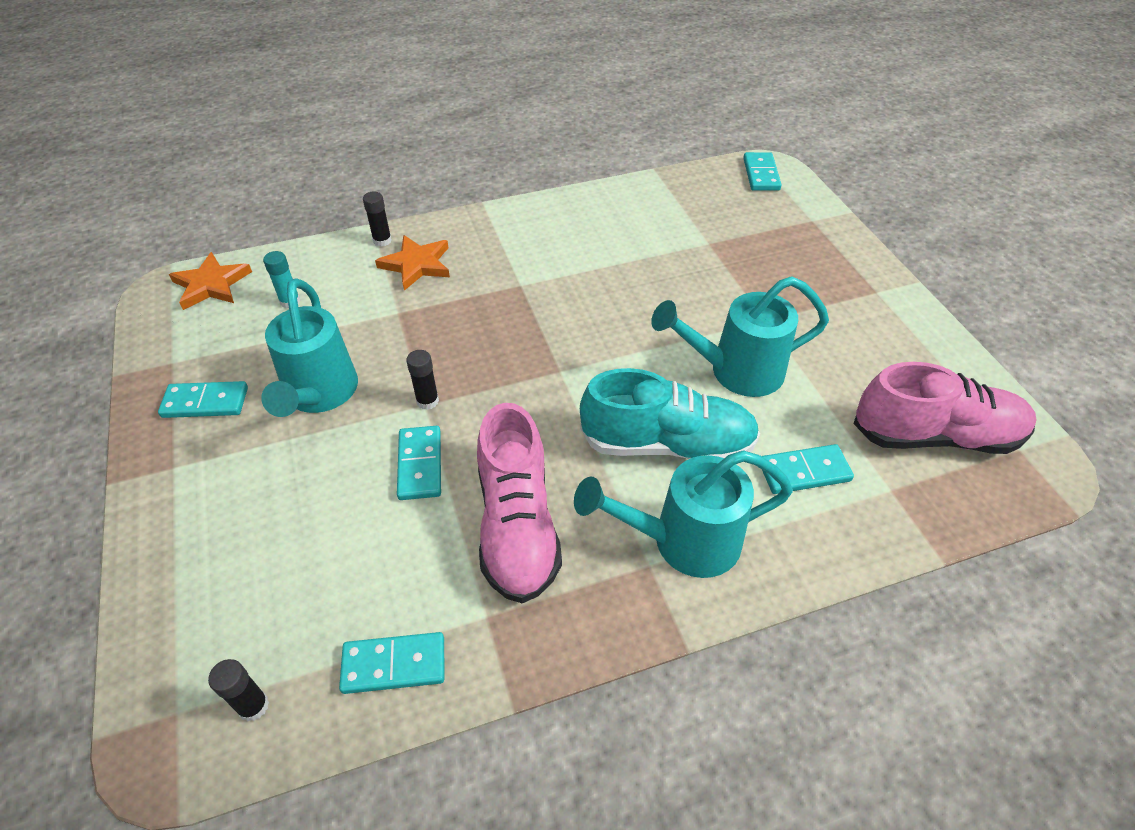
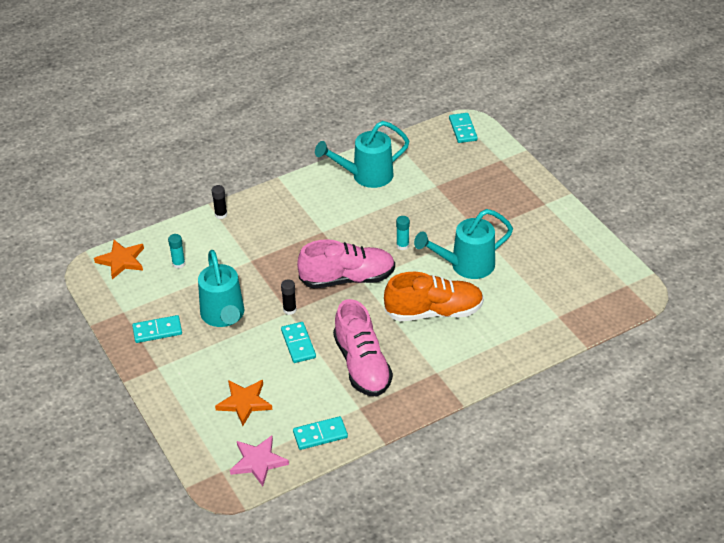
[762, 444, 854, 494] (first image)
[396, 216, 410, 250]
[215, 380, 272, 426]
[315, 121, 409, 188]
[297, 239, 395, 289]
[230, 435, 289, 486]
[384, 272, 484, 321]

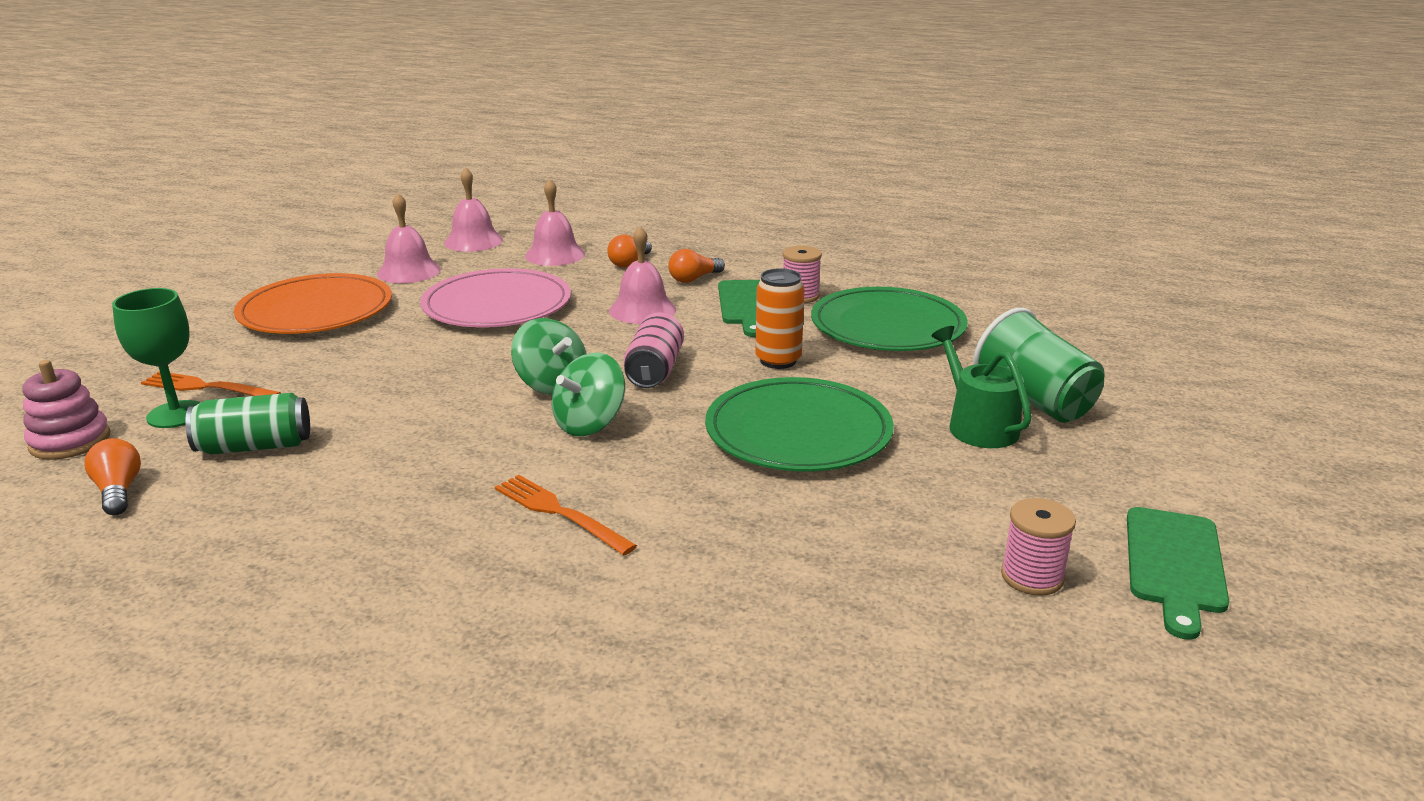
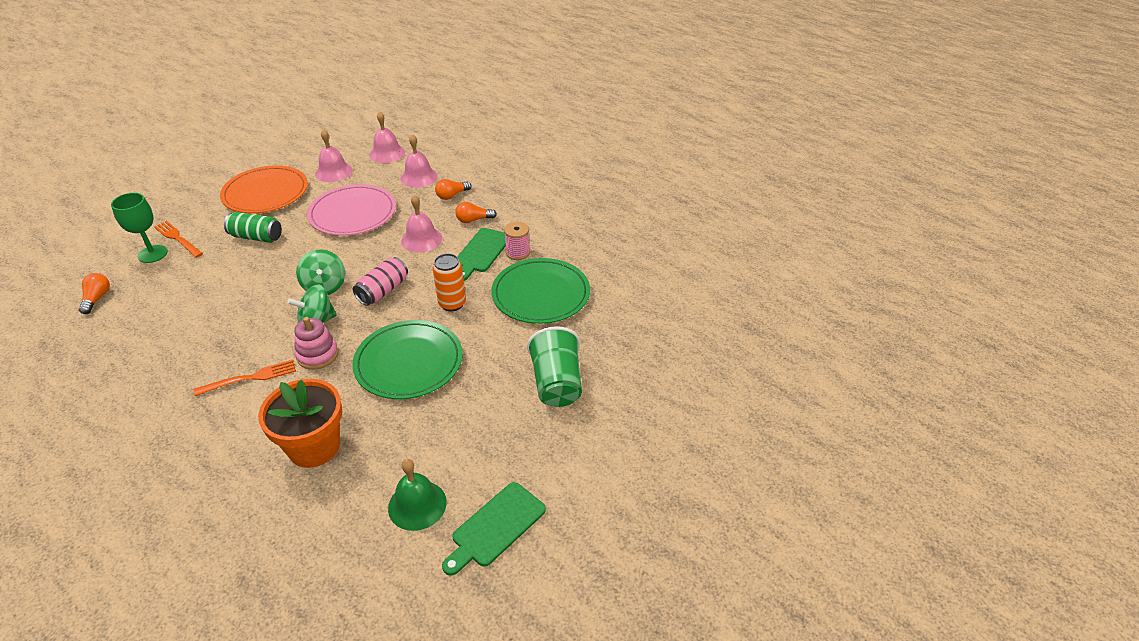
[932, 326, 1032, 448] (first image)
[258, 379, 342, 468]
[294, 317, 339, 370]
[224, 212, 282, 243]
[388, 459, 447, 531]
[193, 360, 296, 396]

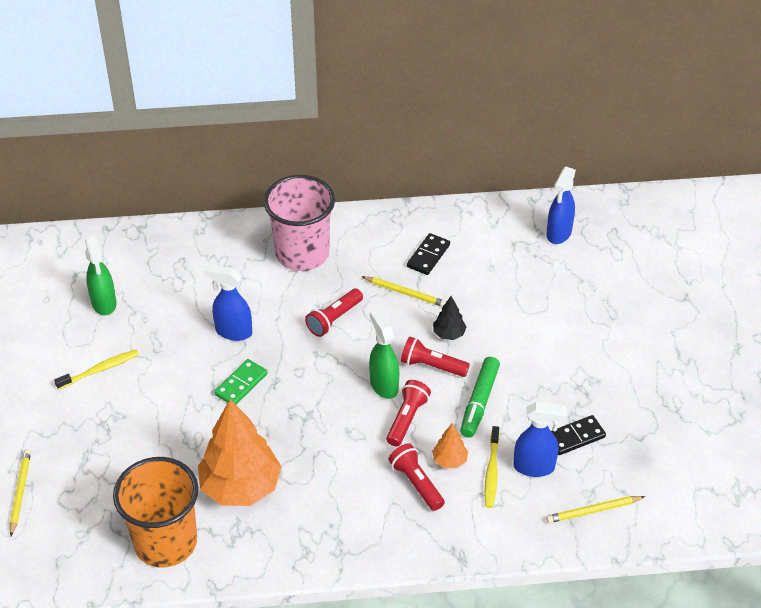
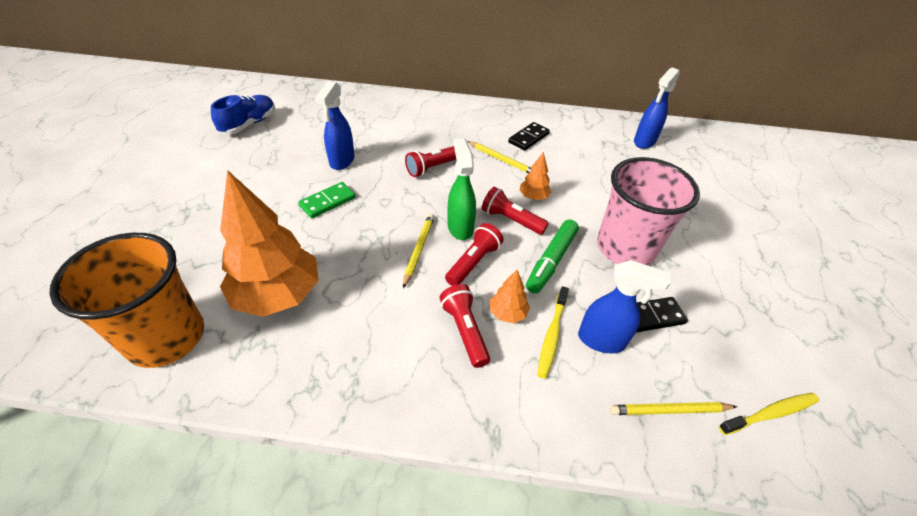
[403, 214, 434, 288]
[719, 393, 819, 435]
[597, 157, 700, 265]
[211, 95, 275, 135]
[519, 152, 552, 200]
[315, 81, 355, 170]

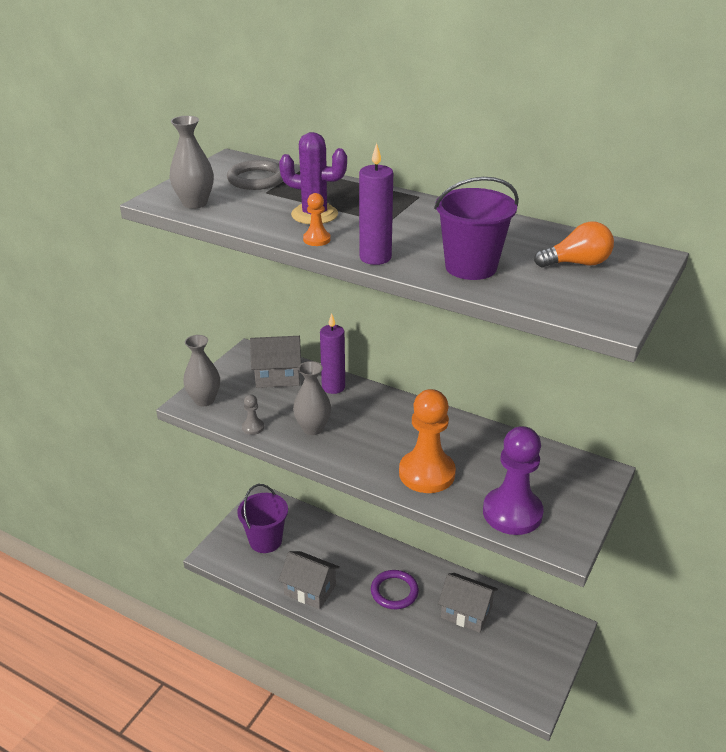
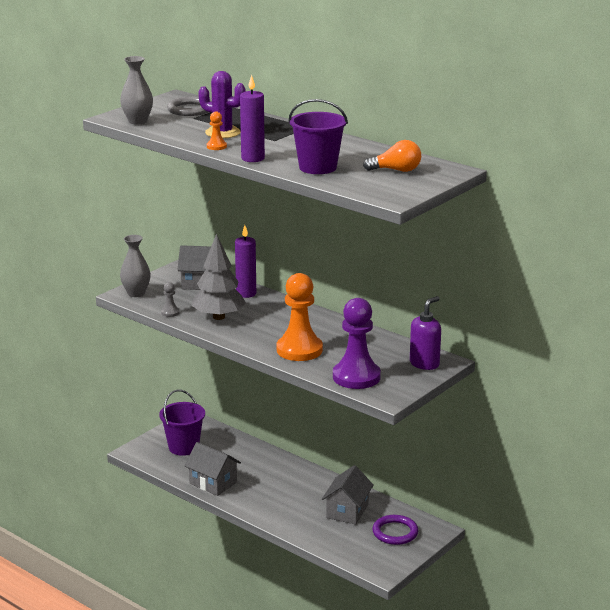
[410, 296, 441, 370]
[372, 515, 418, 545]
[191, 234, 246, 320]
[322, 465, 373, 524]

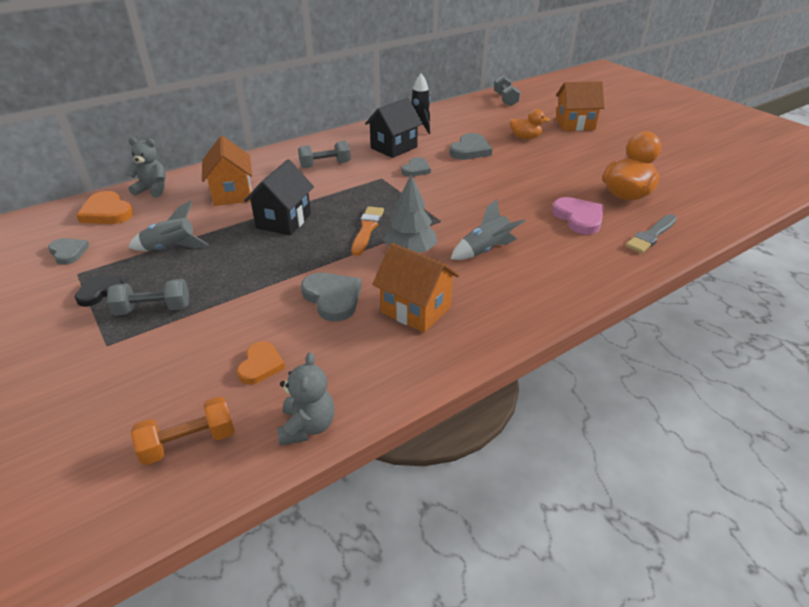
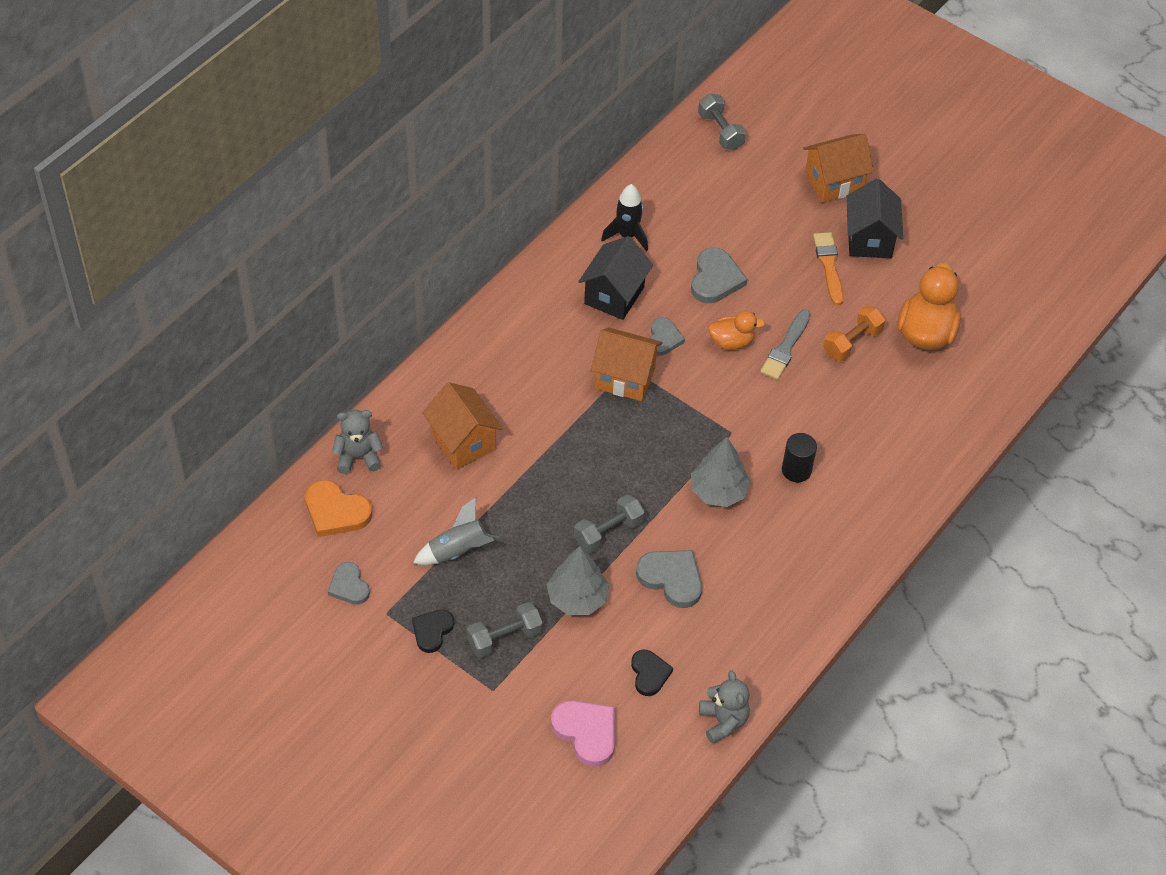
[547, 546, 609, 615]
[823, 306, 885, 361]
[846, 178, 903, 258]
[574, 494, 645, 553]
[813, 232, 844, 305]
[591, 327, 662, 401]
[708, 311, 765, 350]
[551, 700, 615, 767]
[760, 310, 810, 380]
[782, 433, 817, 482]
[631, 650, 673, 696]
[328, 562, 370, 605]

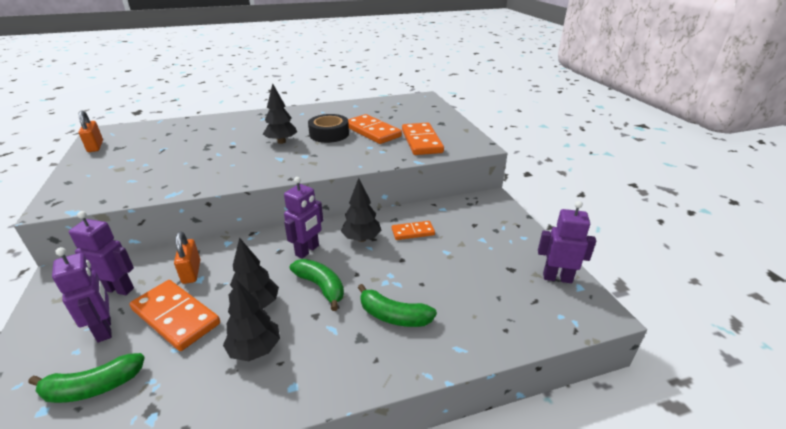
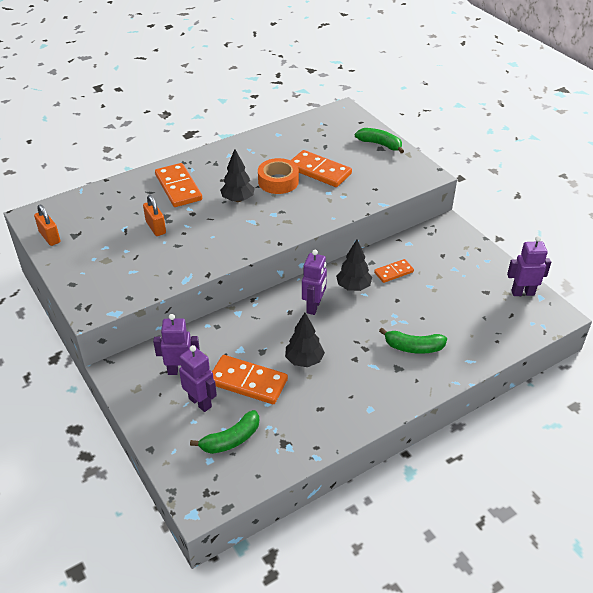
[223, 280, 280, 361] (first image)
[143, 195, 166, 236]
[355, 128, 404, 153]
[155, 163, 202, 207]
[258, 158, 299, 194]

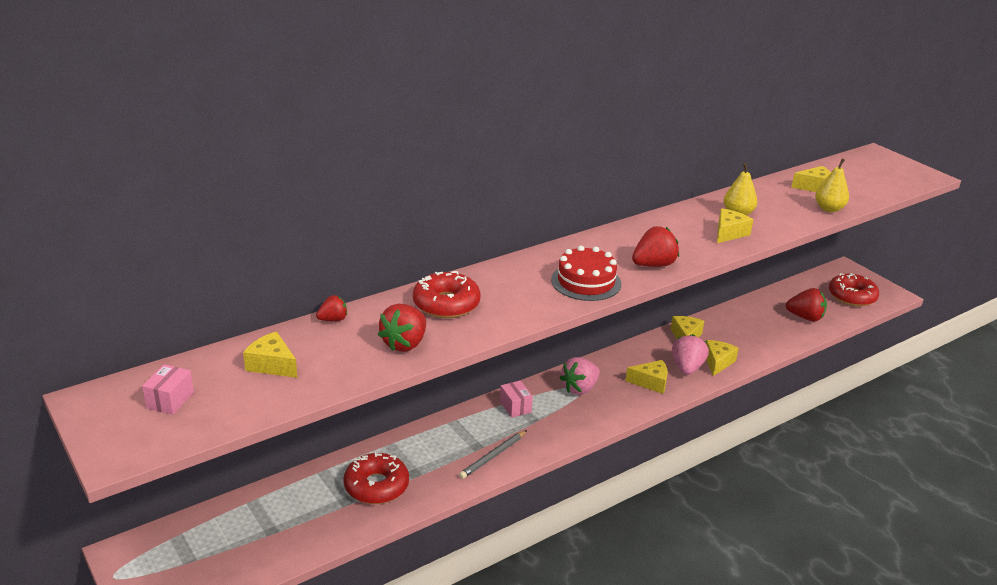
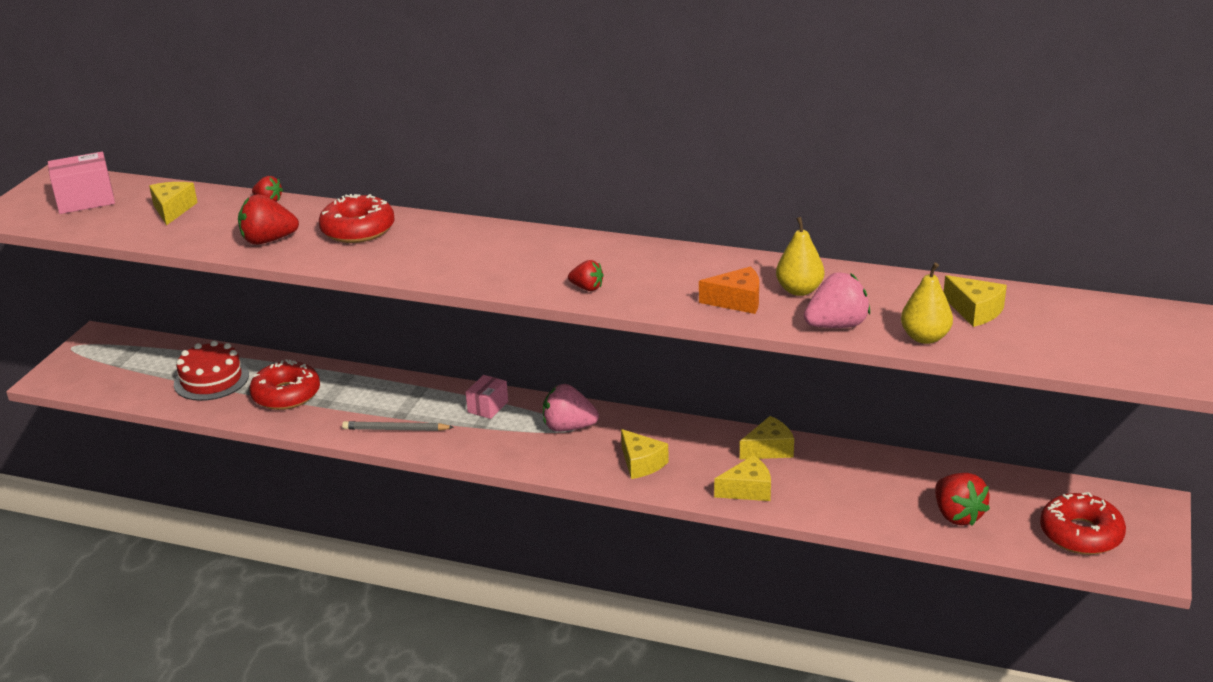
[174, 341, 249, 401]
[804, 272, 870, 328]
[699, 266, 759, 314]
[48, 152, 115, 214]
[568, 260, 604, 291]

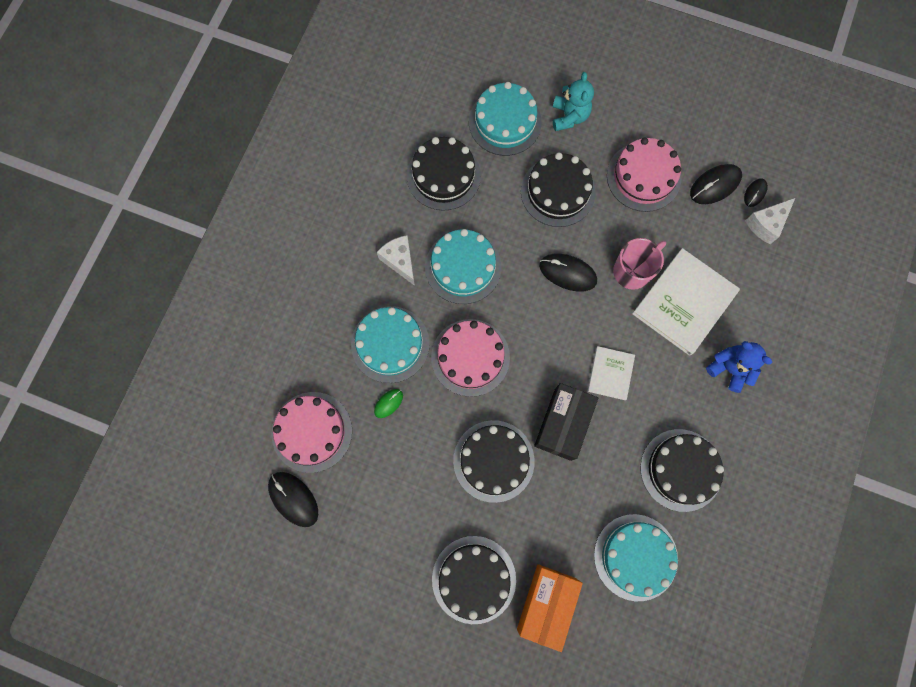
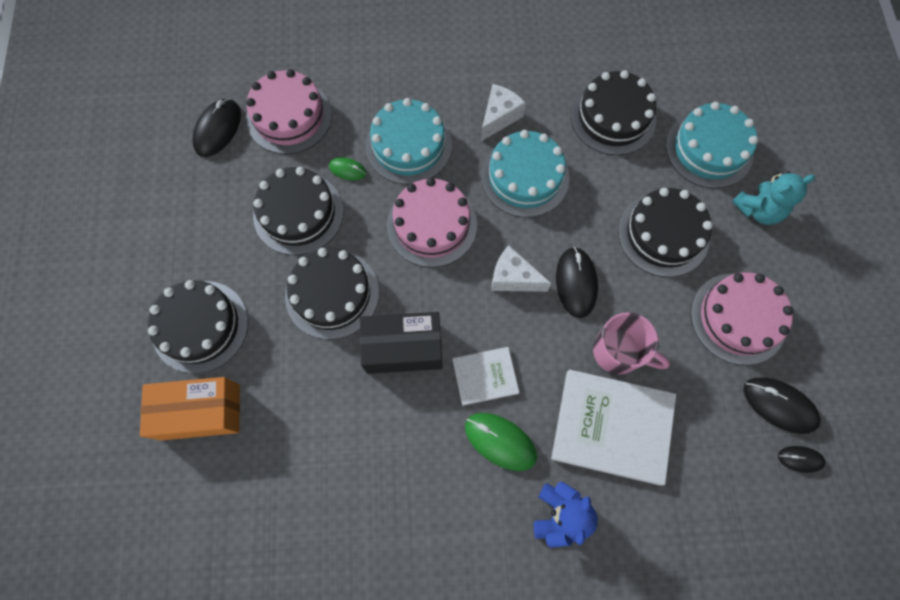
[594, 514, 678, 601] (first image)
[465, 413, 537, 471]
[253, 167, 344, 255]
[491, 246, 552, 292]

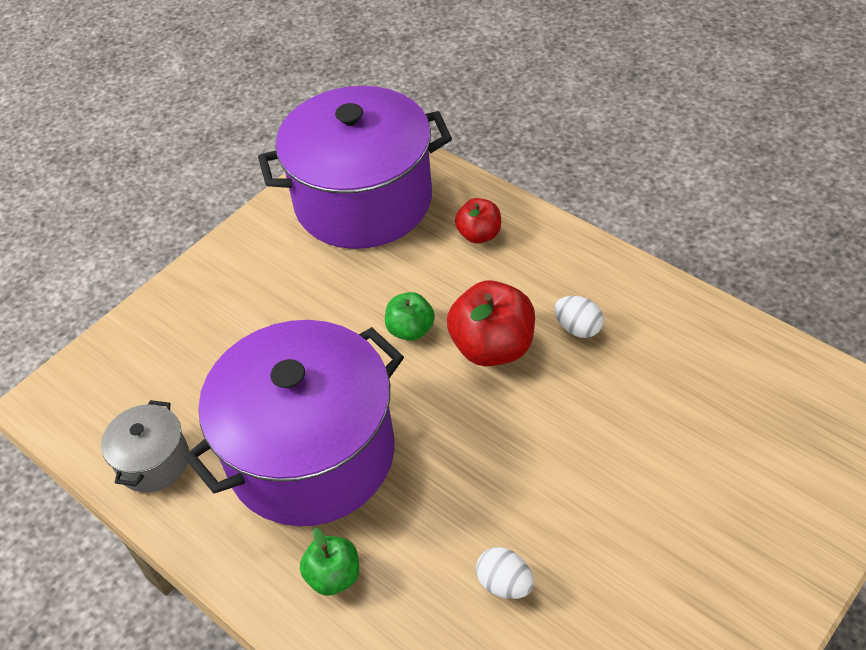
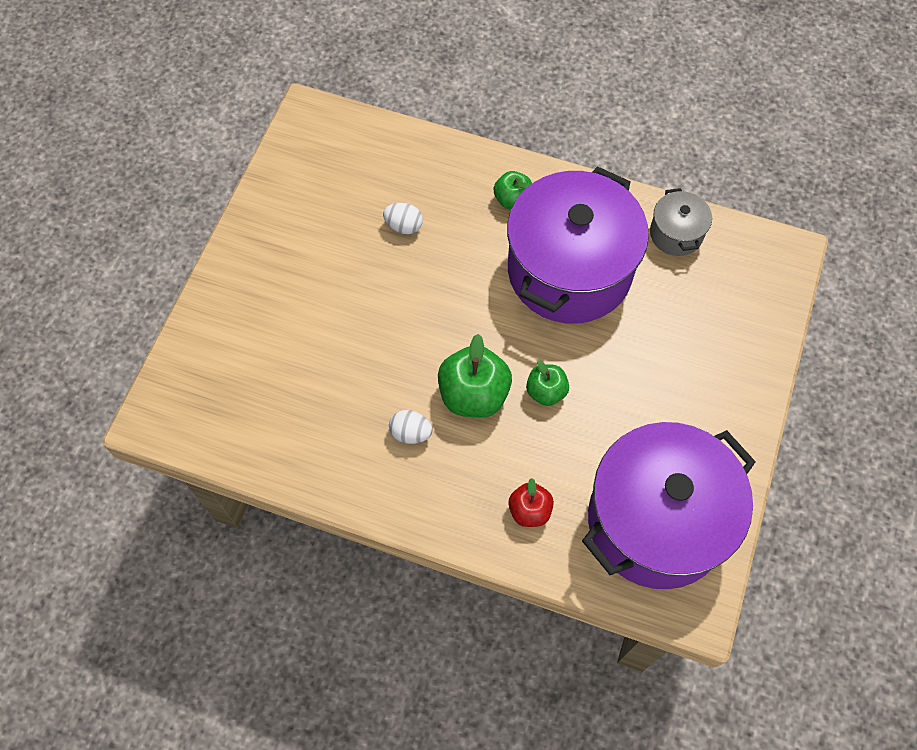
[438, 334, 512, 418]

